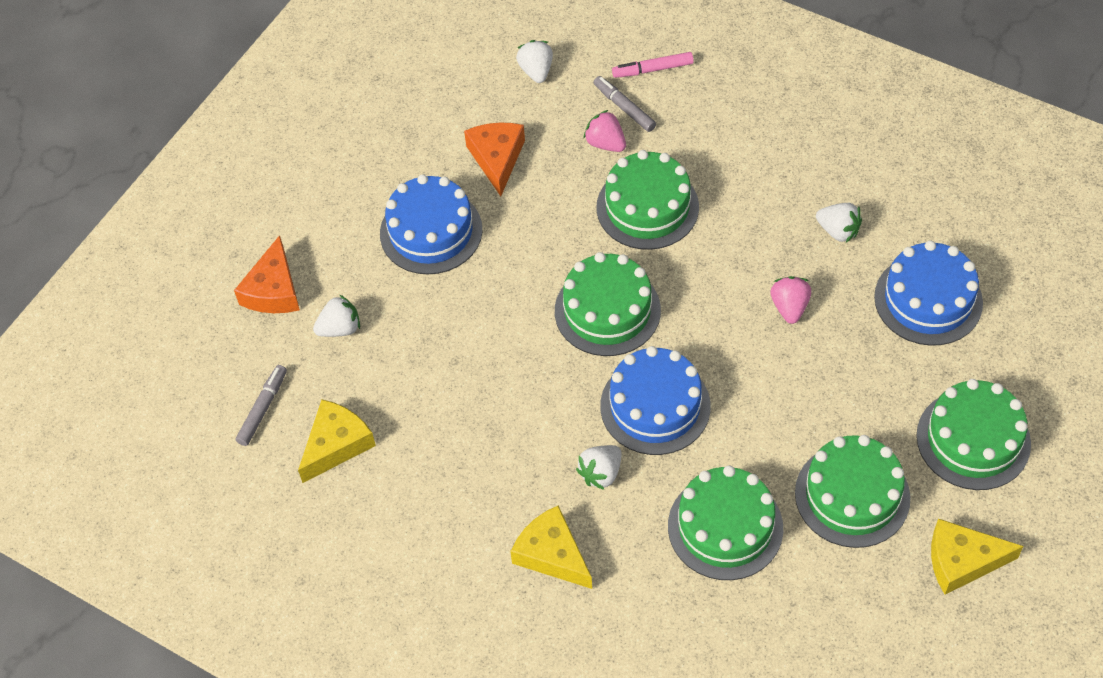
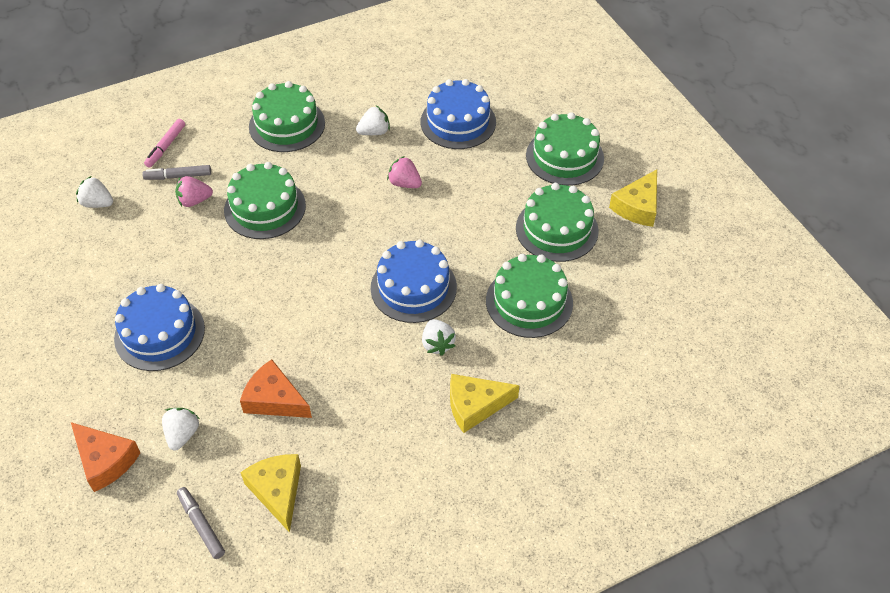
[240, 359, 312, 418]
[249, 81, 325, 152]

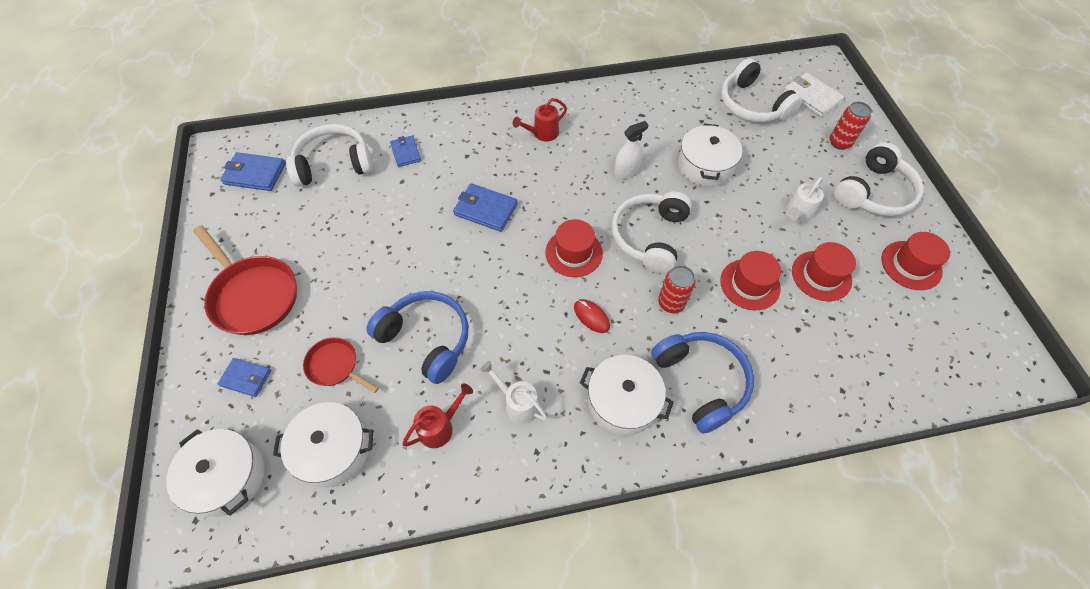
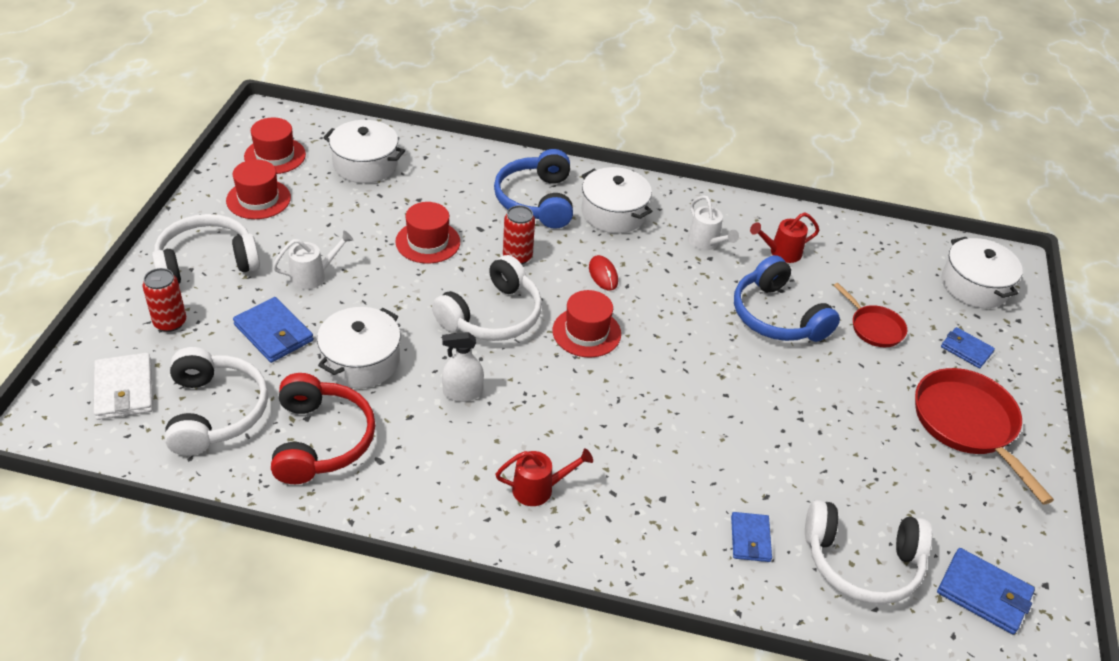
[271, 373, 375, 484]
[323, 120, 405, 183]
[233, 297, 313, 363]
[244, 118, 306, 174]

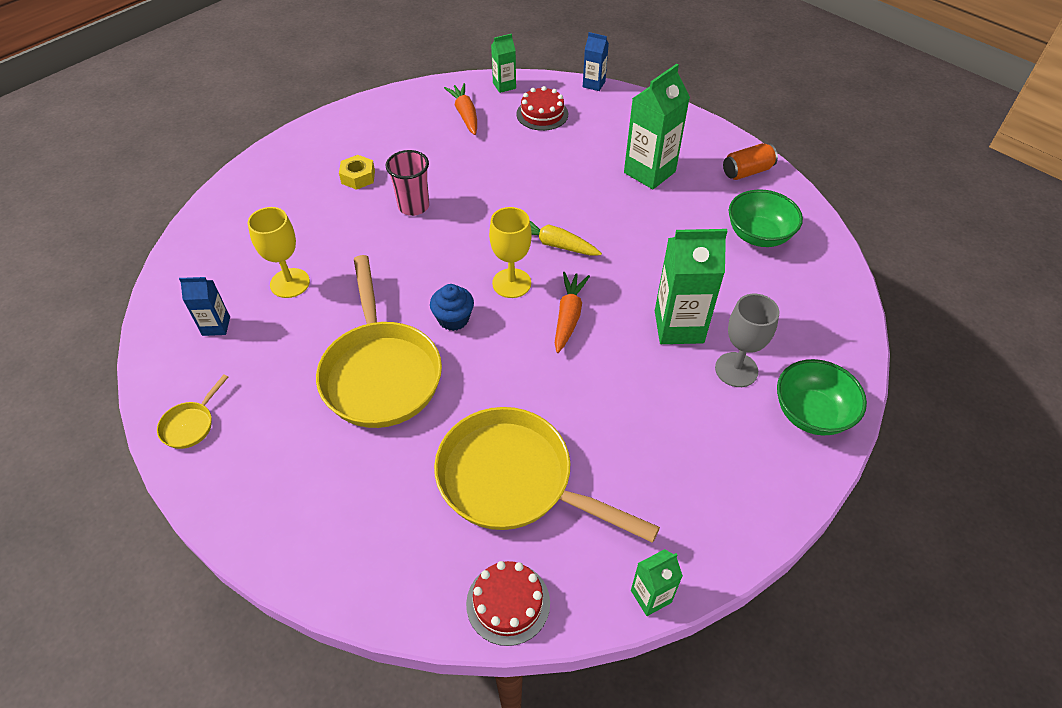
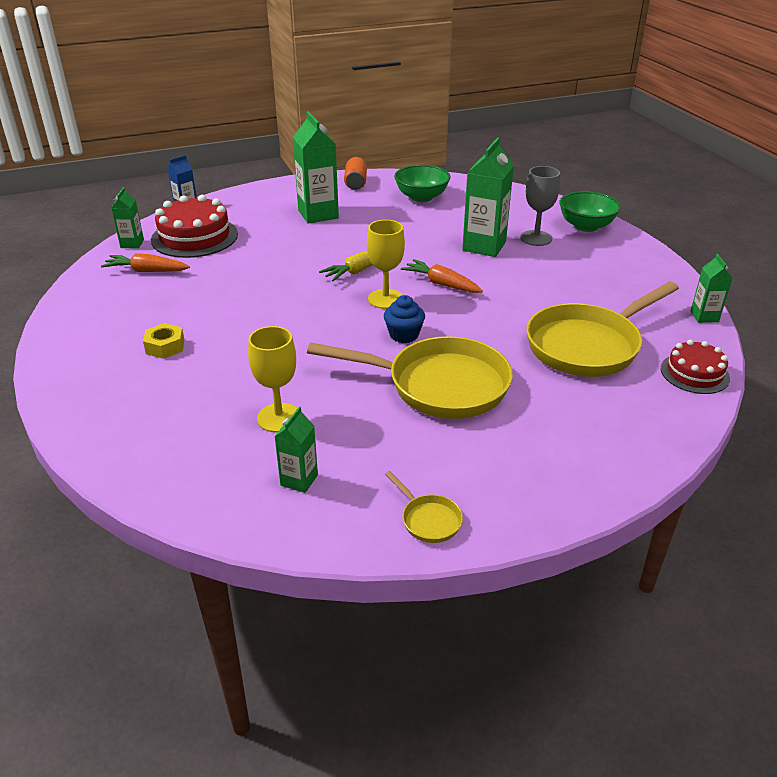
[386, 150, 429, 216] (first image)
[274, 407, 318, 493]
[151, 195, 238, 258]

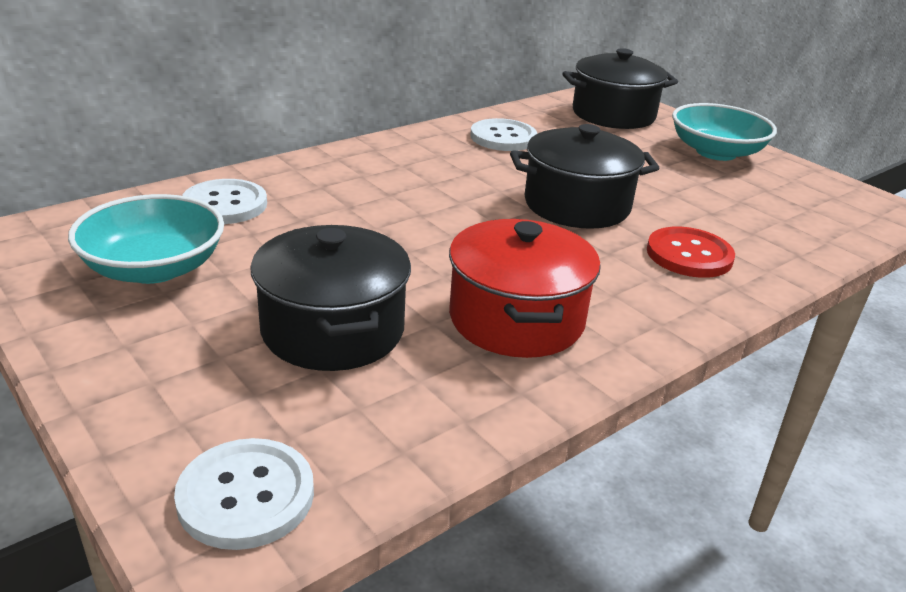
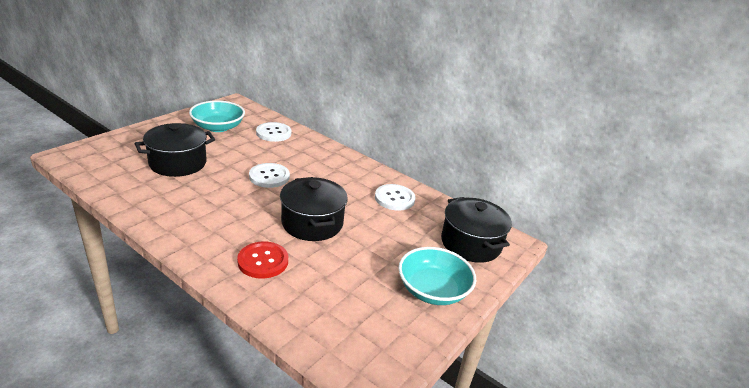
[449, 219, 601, 358] (first image)
[249, 163, 290, 188]

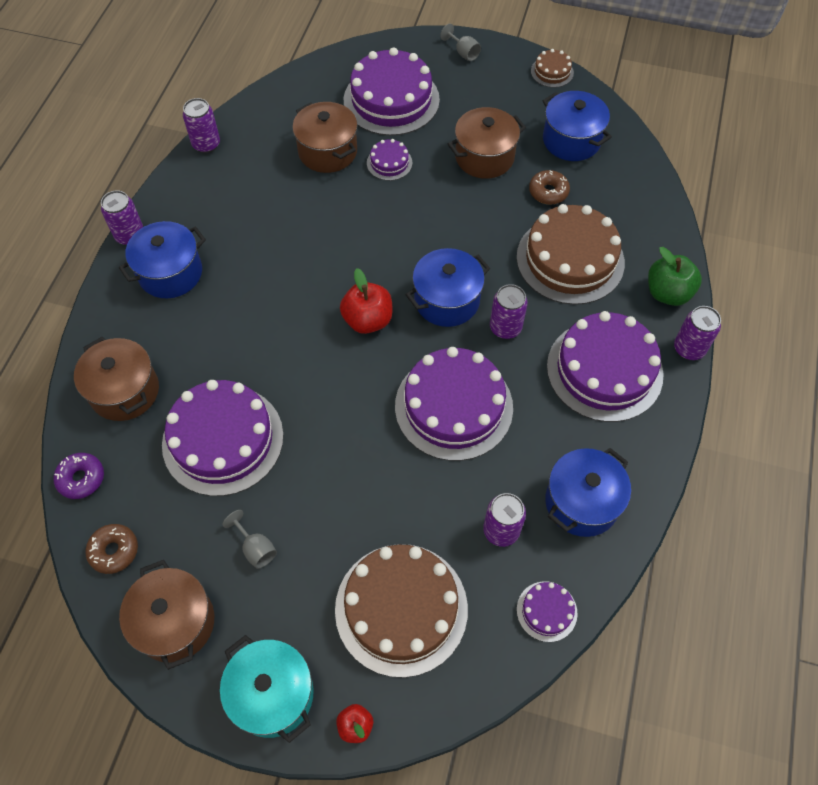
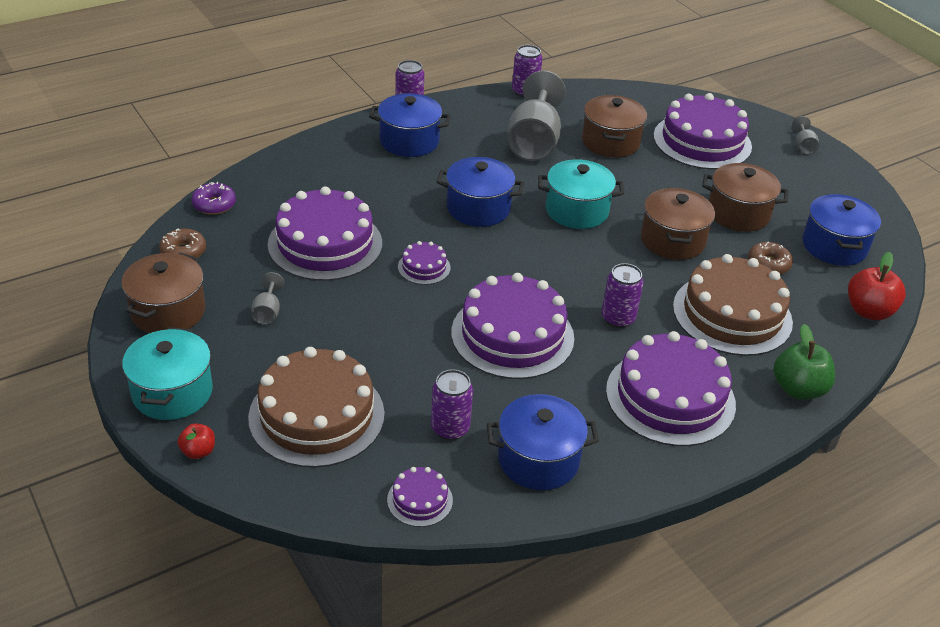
[531, 49, 574, 88] (first image)
[674, 306, 721, 360] (first image)
[508, 70, 565, 161]
[538, 159, 624, 229]
[641, 188, 715, 260]
[848, 252, 906, 320]
[398, 241, 451, 285]
[437, 157, 524, 227]

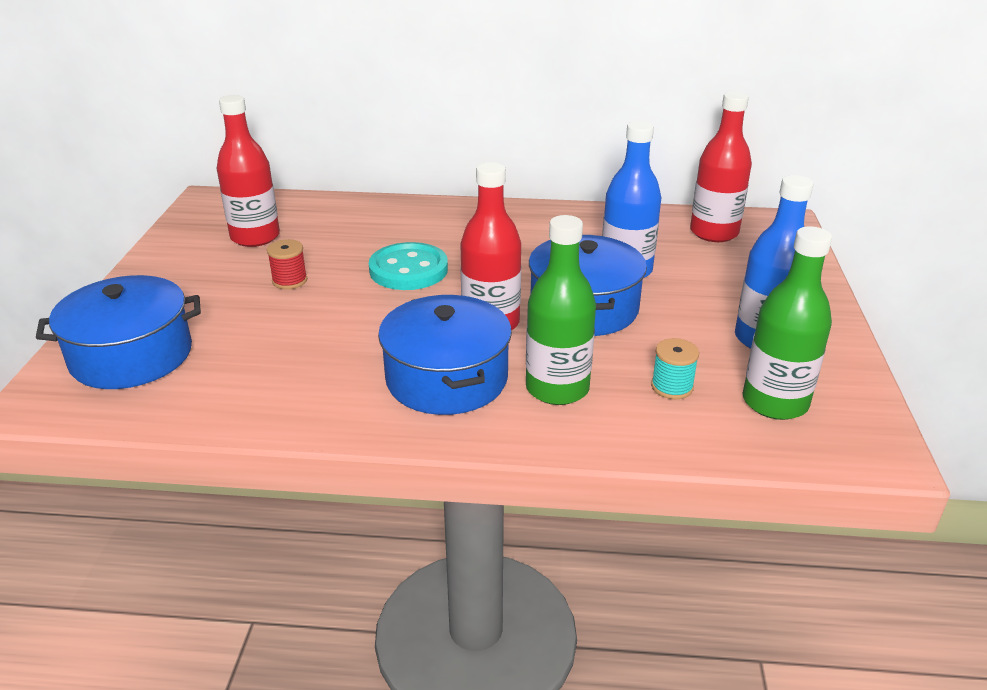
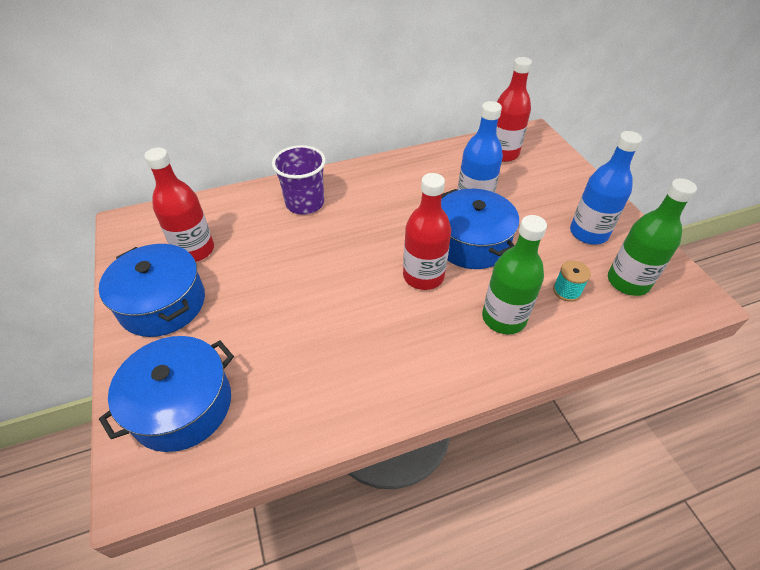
[267, 239, 307, 289] (first image)
[369, 242, 448, 290] (first image)
[272, 145, 326, 215]
[99, 244, 205, 337]

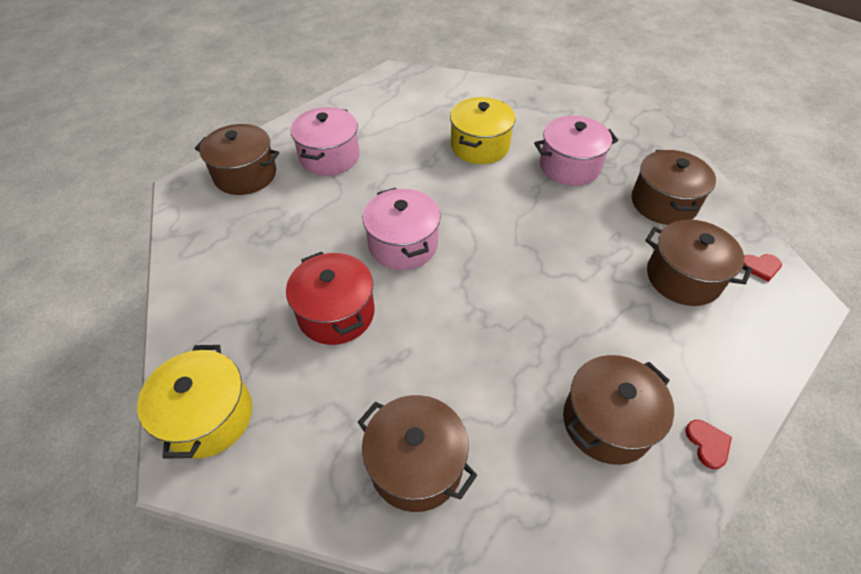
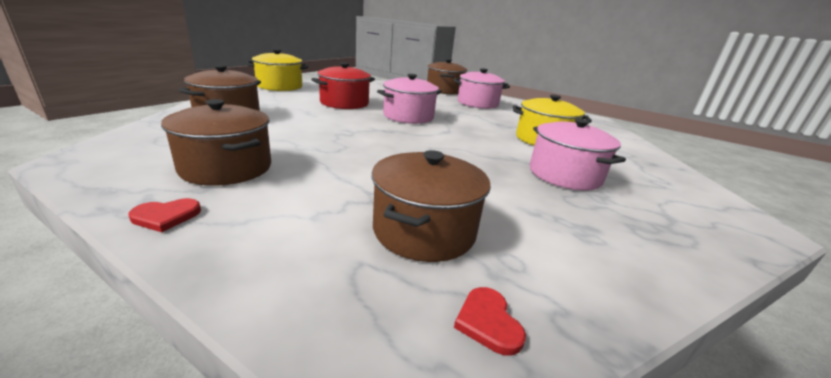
[632, 150, 716, 225] (first image)

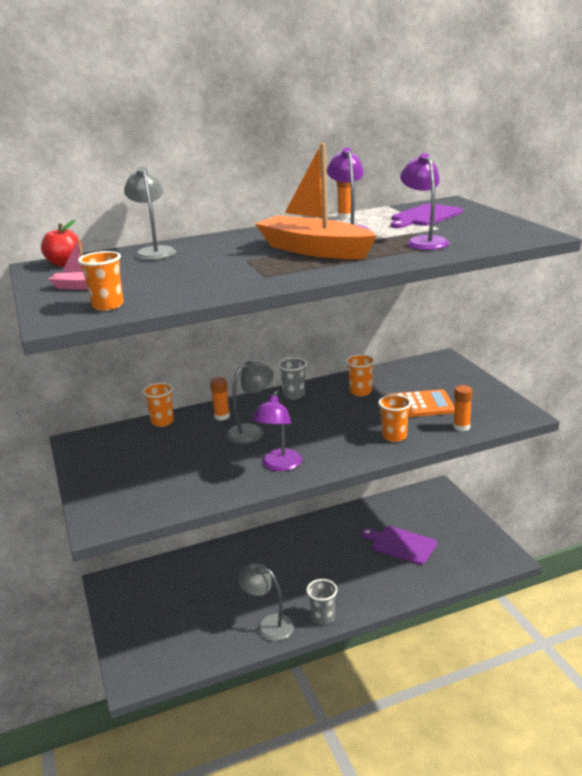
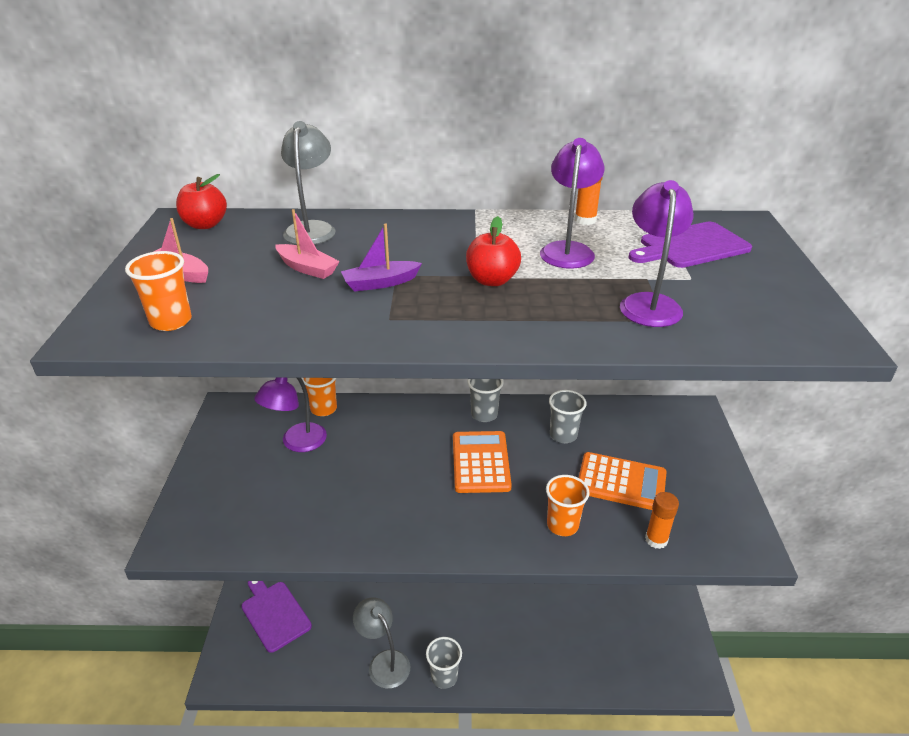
[210, 377, 230, 421] (first image)
[226, 361, 274, 444] (first image)
[275, 209, 340, 279]
[341, 224, 422, 292]
[453, 431, 512, 493]
[254, 378, 327, 452]
[241, 581, 312, 653]
[466, 216, 521, 286]
[549, 390, 587, 443]

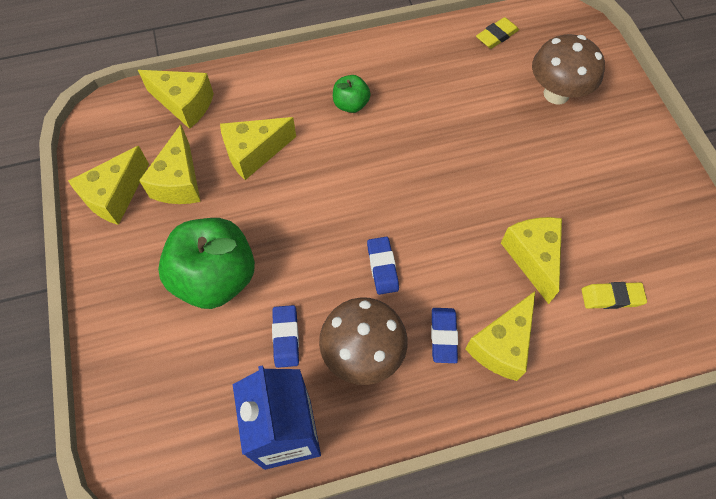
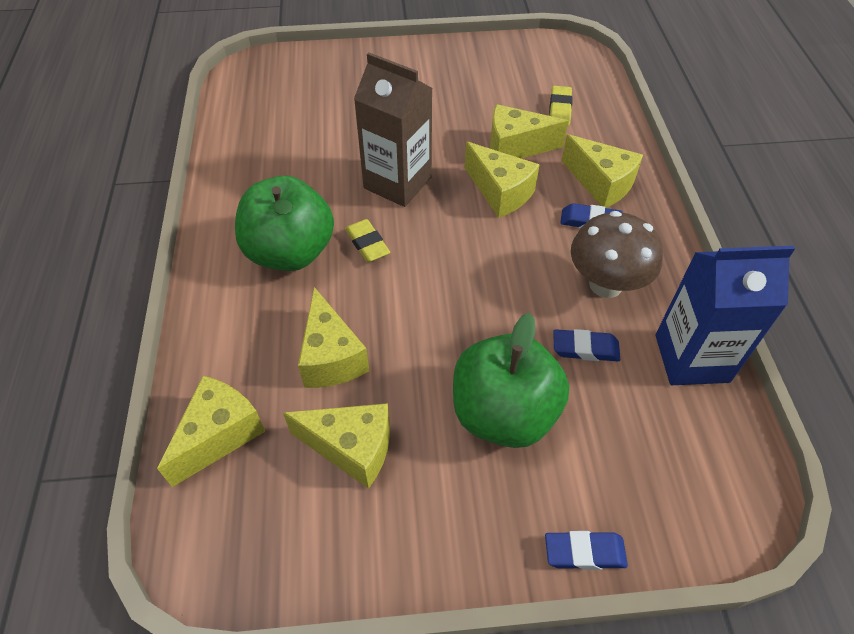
[532, 34, 605, 104] (first image)
[354, 52, 432, 207]
[465, 142, 540, 218]
[545, 531, 628, 570]
[345, 219, 390, 262]
[235, 176, 334, 271]

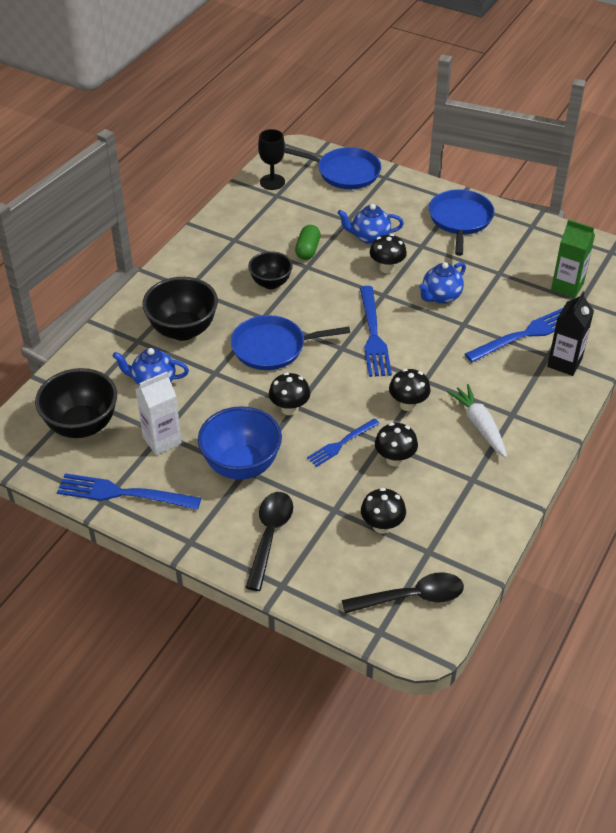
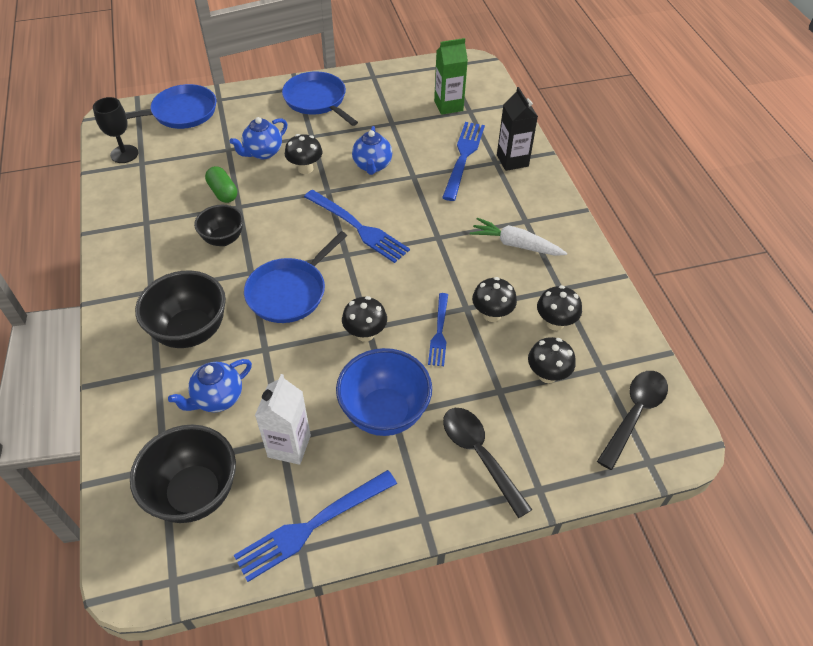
[537, 285, 582, 331]

